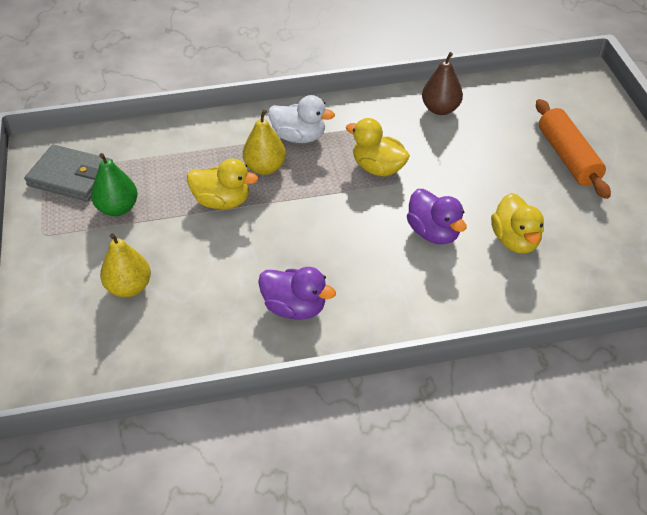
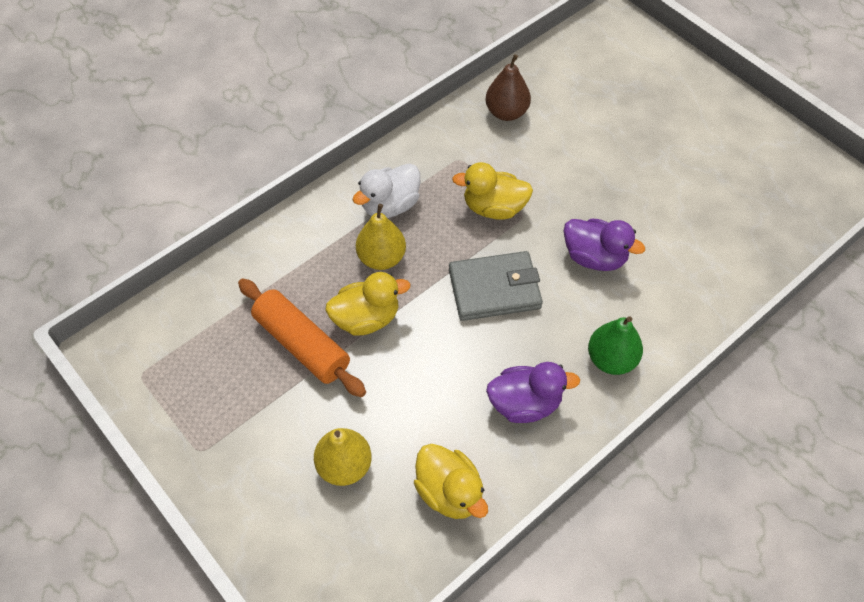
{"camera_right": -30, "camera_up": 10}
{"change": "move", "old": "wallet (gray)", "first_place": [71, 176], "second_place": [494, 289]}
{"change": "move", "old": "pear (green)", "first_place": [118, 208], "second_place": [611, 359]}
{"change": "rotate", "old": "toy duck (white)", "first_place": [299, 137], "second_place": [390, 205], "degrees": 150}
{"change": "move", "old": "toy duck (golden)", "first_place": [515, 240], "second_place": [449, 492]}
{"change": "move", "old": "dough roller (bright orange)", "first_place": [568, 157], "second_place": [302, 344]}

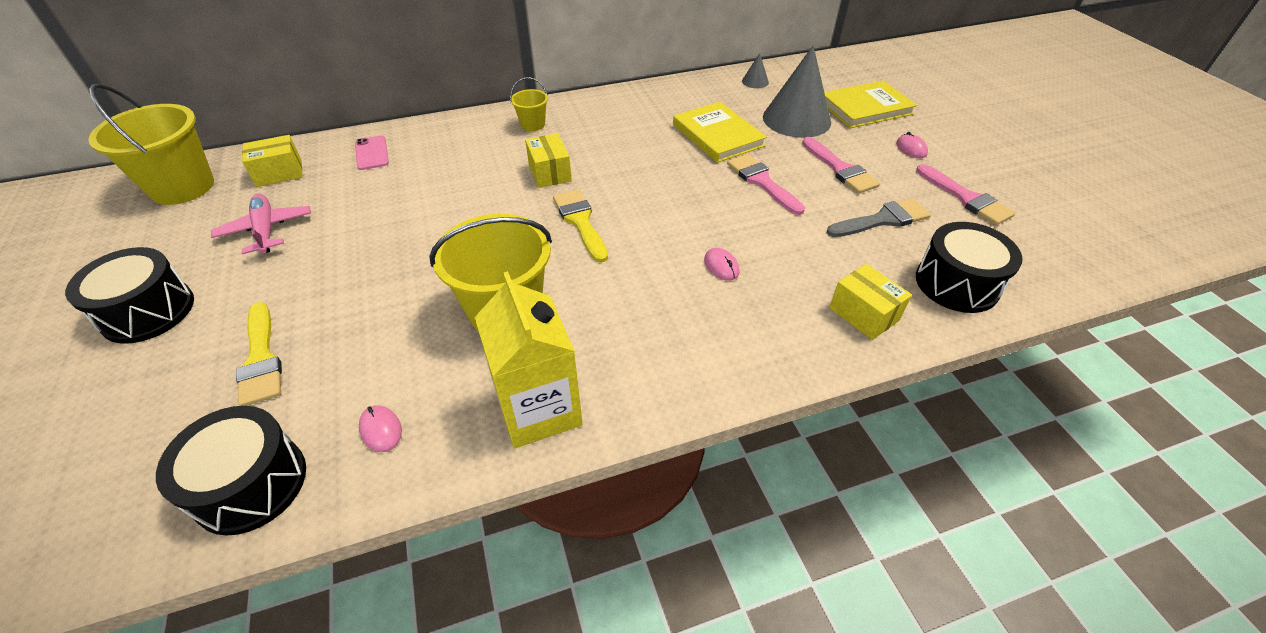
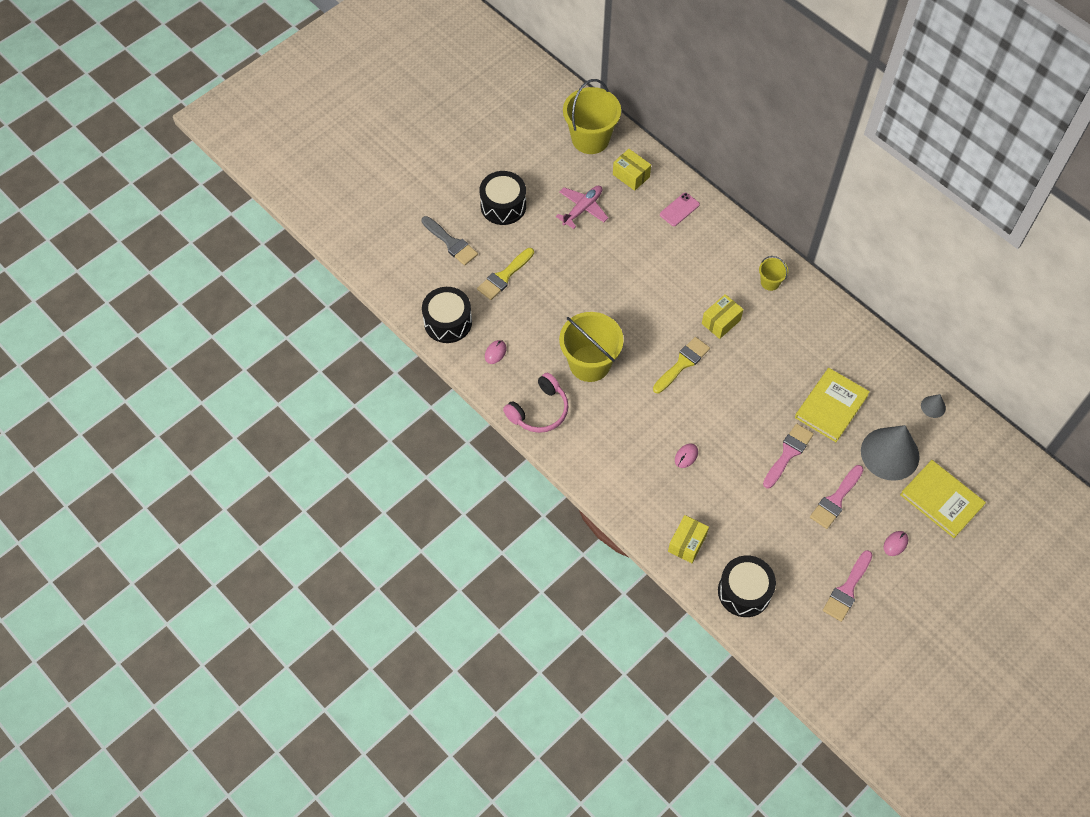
{"camera_right": 65, "camera_up": 15}
{"change": "replace", "old": "milk carton (golden)", "new": "headset (rose-pink)", "first_place": [539, 409], "second_place": [539, 410]}
{"change": "move", "old": "paintbrush (gray)", "first_place": [882, 220], "second_place": [451, 243]}

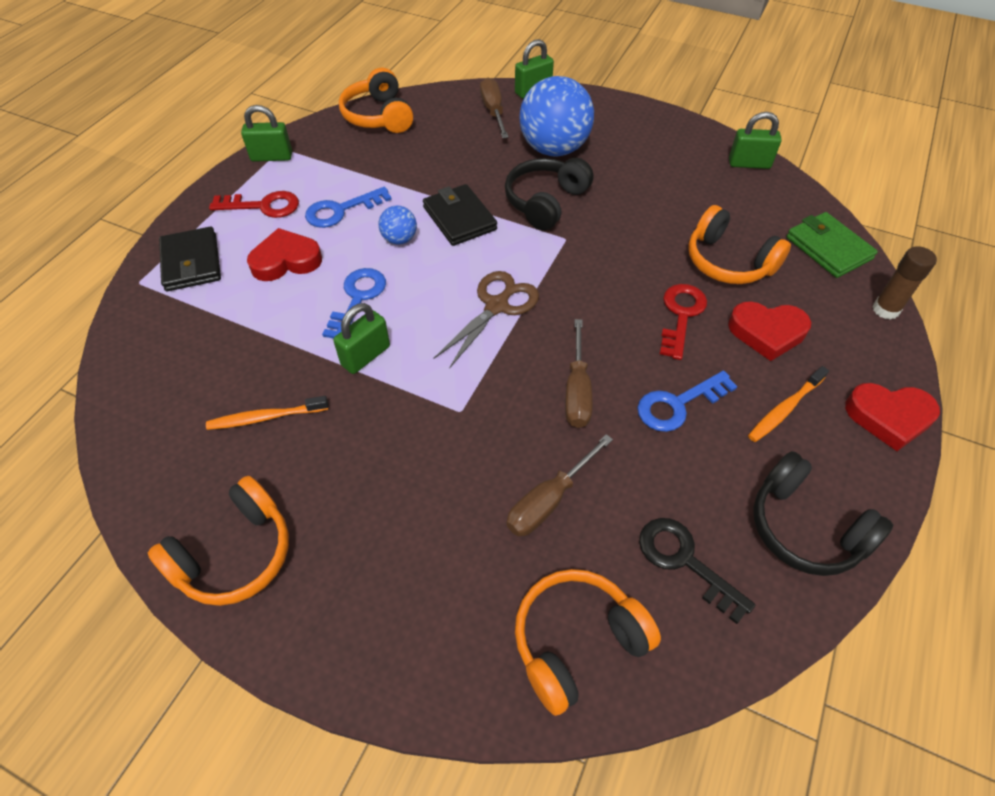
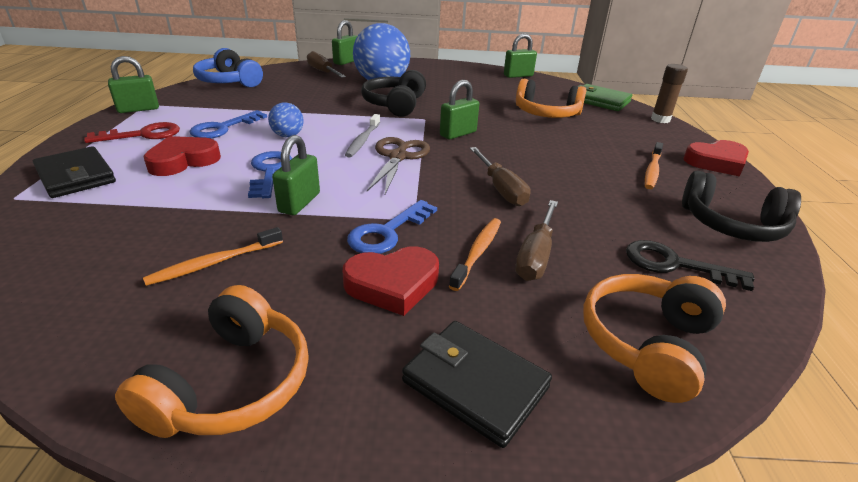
{"camera_right": -25, "camera_up": -20}
{"change": "recolor", "old": "headset (bright orange)", "new": "headset (royal blue)", "first_place": [378, 116], "second_place": [229, 82]}
{"change": "move", "old": "wallet (jet-black)", "first_place": [459, 218], "second_place": [475, 384]}
{"change": "move", "old": "door key (royal blue)", "first_place": [678, 405], "second_place": [387, 232]}
{"change": "delete", "old": "door key (red)", "first_place": [681, 315]}
{"change": "move", "old": "heart shape (red)", "first_place": [767, 332], "second_place": [393, 284]}
{"change": "insert", "new": "toothbrush (gray)", "second_place": [363, 140]}
{"change": "insert", "new": "lock (green)", "second_place": [458, 134]}
{"change": "insert", "new": "toothbrush (bright orange)", "second_place": [477, 252]}

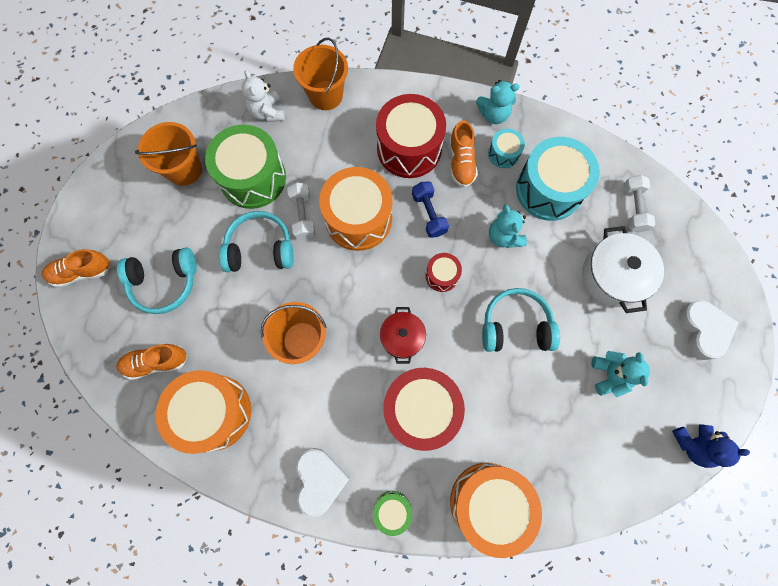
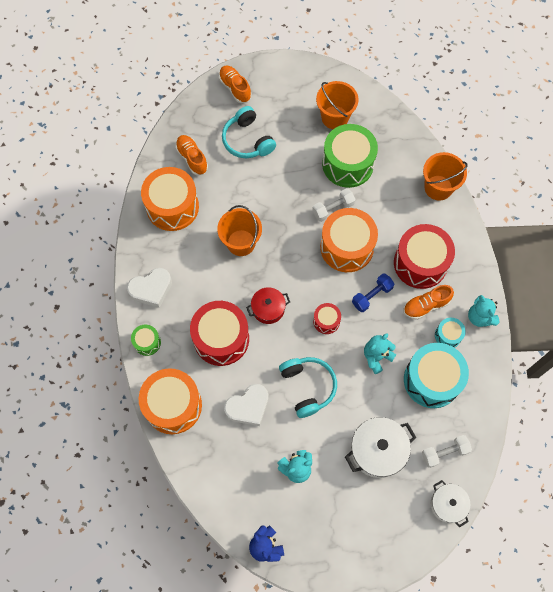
{"camera_right": 70, "camera_up": -5}
{"change": "delete", "old": "headset (turquoise)", "first_place": [260, 249]}
{"change": "delete", "old": "teddy (white)", "first_place": [267, 112]}
{"change": "move", "old": "heart shape (white)", "first_place": [702, 330], "second_place": [248, 407]}
{"change": "insert", "new": "stockpot (white)", "second_place": [447, 504]}

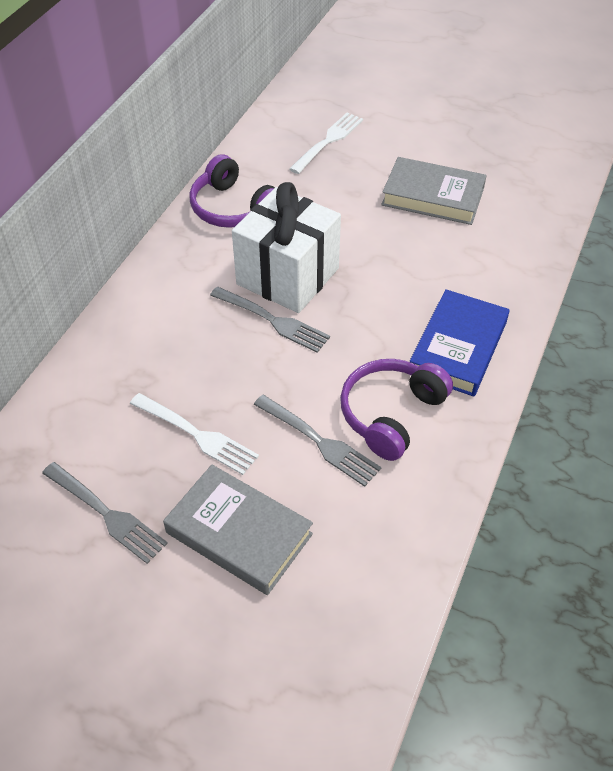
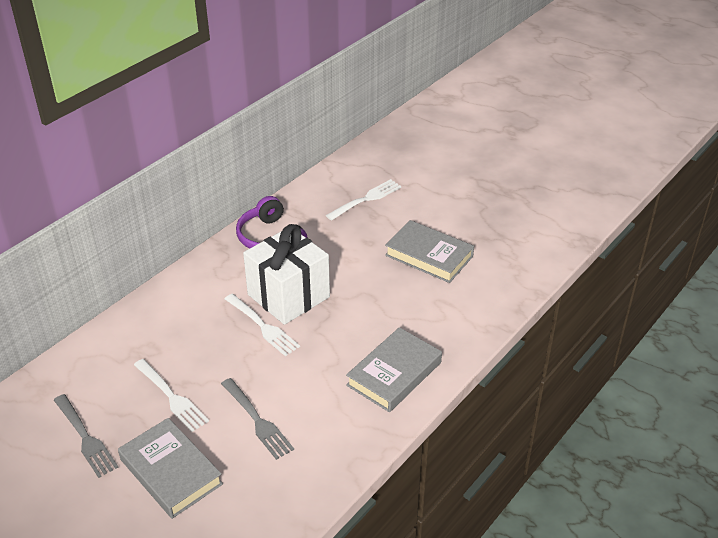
{"camera_right": 15, "camera_up": -10}
{"change": "recolor", "old": "dinner fork (gray)", "new": "dinner fork (white)", "first_place": [272, 320], "second_place": [262, 326]}
{"change": "delete", "old": "headset (royal purple)", "first_place": [391, 414]}
{"change": "recolor", "old": "book (royal blue)", "new": "book (gray)", "first_place": [458, 348], "second_place": [394, 374]}

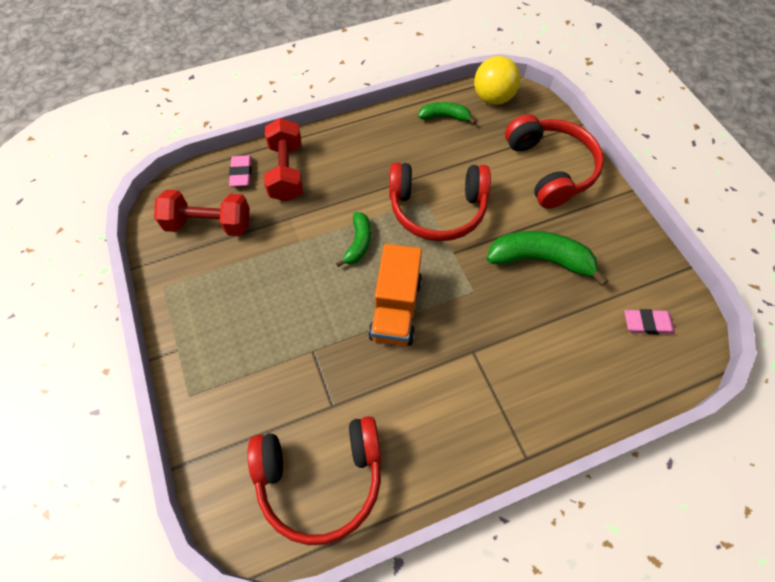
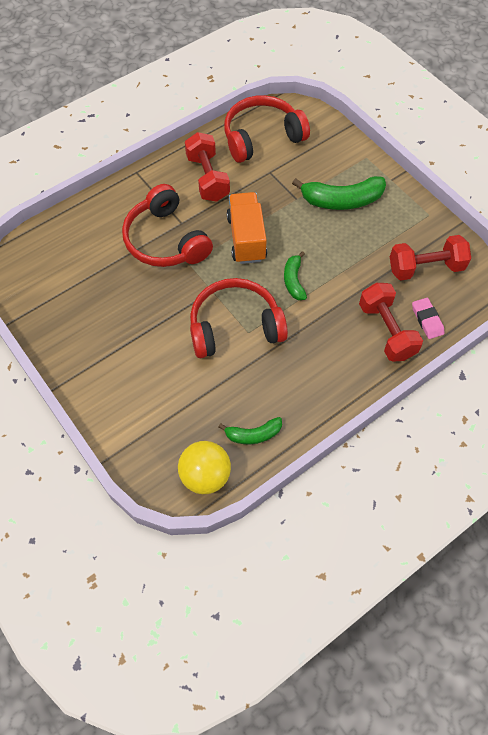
{"camera_right": 165, "camera_up": 0}
{"change": "move", "old": "banana (green)", "first_place": [540, 260], "second_place": [342, 200]}
{"change": "move", "old": "headset (red)", "first_place": [550, 169], "second_place": [166, 240]}
{"change": "delete", "old": "eraser (rose-pink)", "first_place": [647, 323]}
{"change": "insert", "new": "free weight (red)", "second_place": [207, 178]}

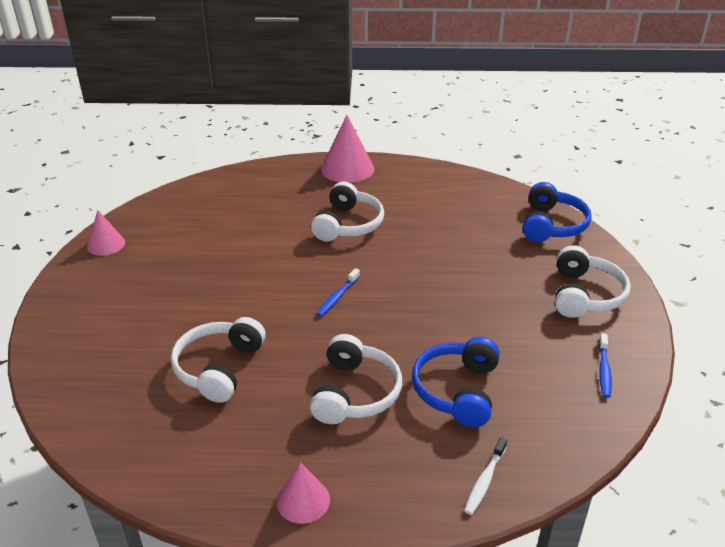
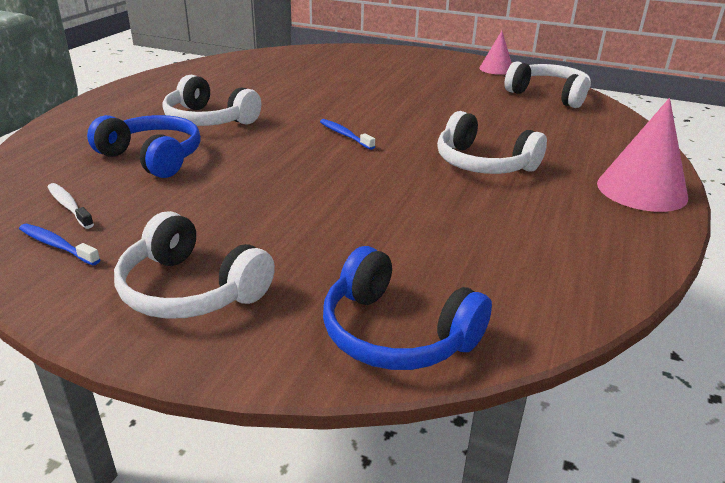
{"camera_right": 110, "camera_up": -5}
{"change": "move", "old": "headset (white)", "first_place": [219, 368], "second_place": [548, 95]}
{"change": "delete", "old": "solid cone (rose-pink)", "first_place": [303, 500]}
{"change": "move", "old": "toothbrush (white)", "first_place": [485, 481], "second_place": [69, 206]}

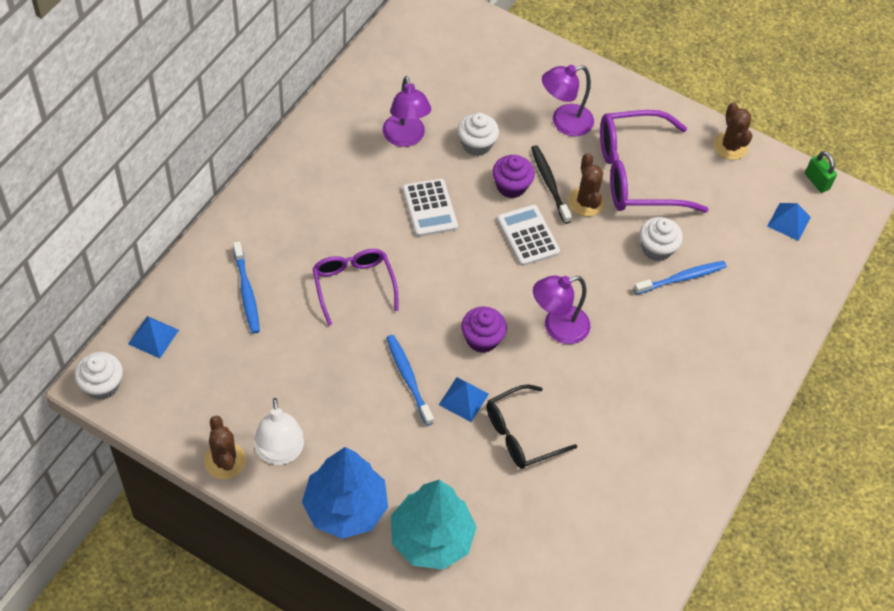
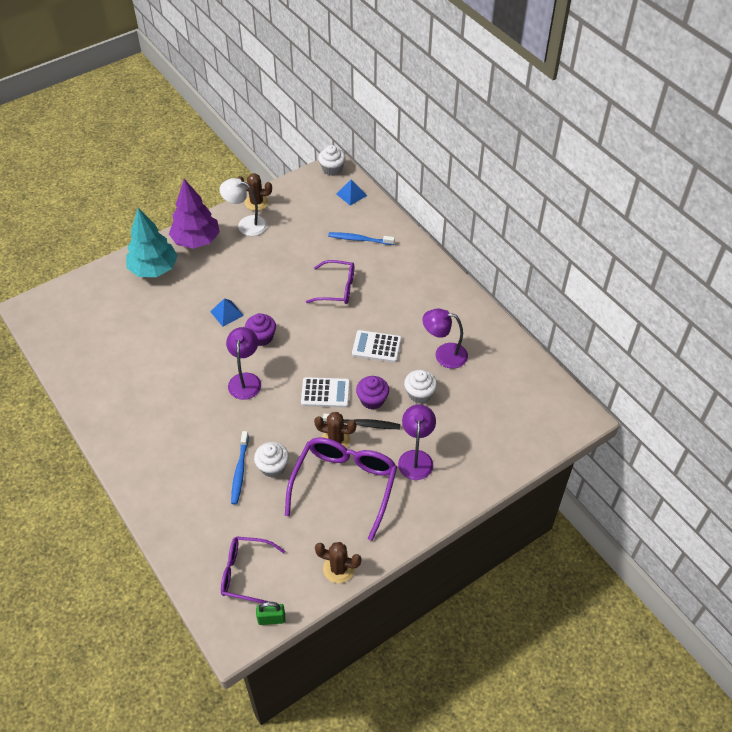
{"camera_right": 120, "camera_up": -5}
{"change": "recolor", "old": "toy tree (royal blue)", "new": "toy tree (royal purple)", "first_place": [345, 508], "second_place": [196, 240]}
{"change": "delete", "old": "toothbrush (royal blue)", "first_place": [408, 378]}
{"change": "delete", "old": "eyeglasses (jet-black)", "first_place": [521, 434]}
{"change": "replace", "old": "pyramid shape (royal blue)", "new": "eyeglasses (royal purple)", "first_place": [789, 221], "second_place": [246, 573]}

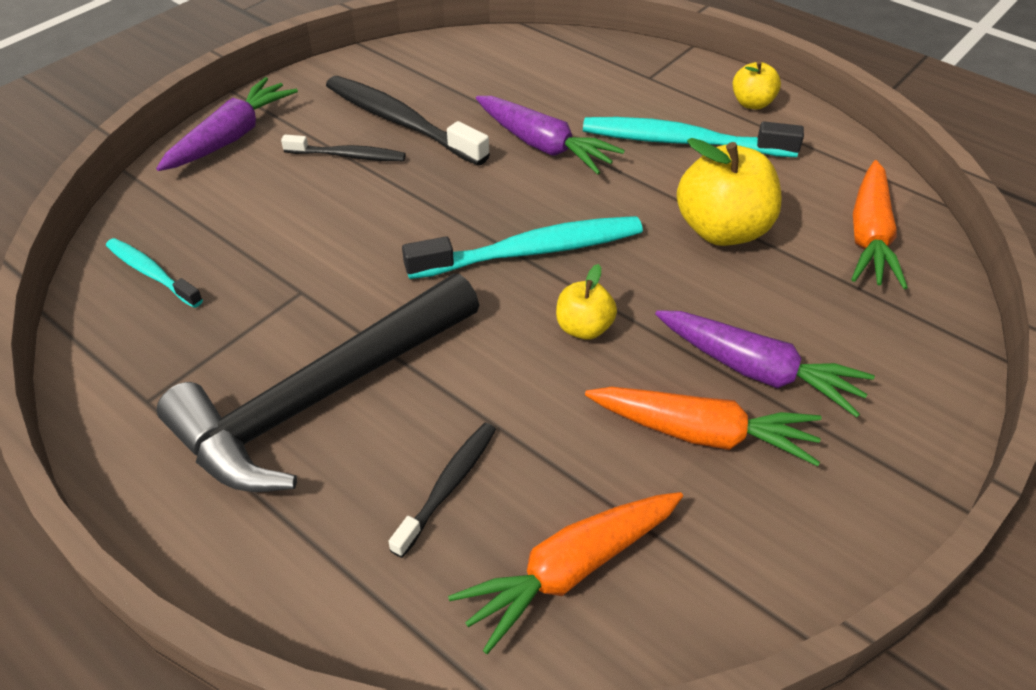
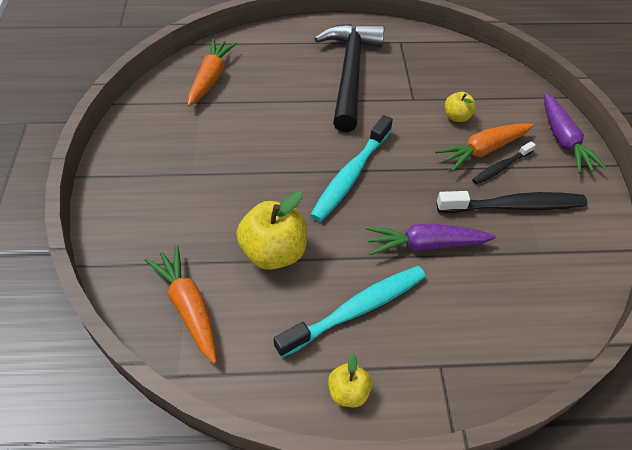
{"camera_right": 135, "camera_up": 5}
{"change": "delete", "old": "toothbrush (turquoise)", "first_place": [152, 273]}
{"change": "delete", "old": "toothbrush (jet-black)", "first_place": [448, 486]}
{"change": "move", "old": "apple (golden)", "first_place": [584, 328], "second_place": [457, 117]}
{"change": "move", "old": "toy carrot (bright orange)", "first_place": [702, 433], "second_place": [483, 150]}
{"change": "delete", "old": "toy carrot (royal purple)", "first_place": [757, 370]}

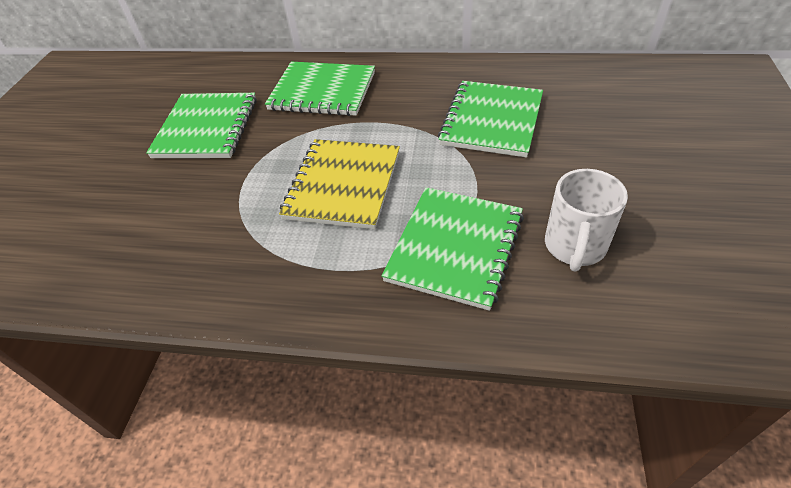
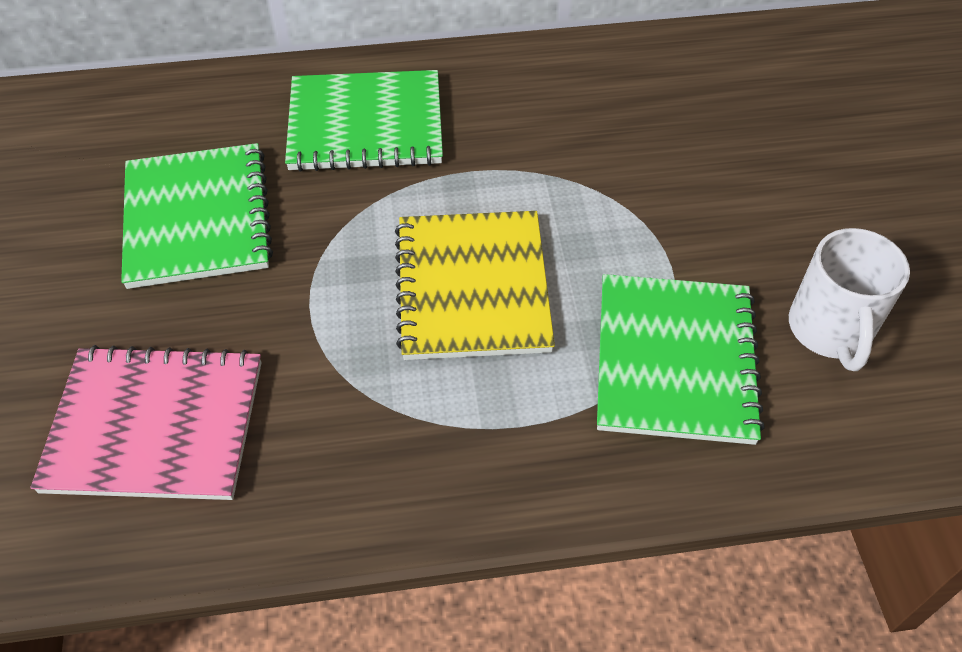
{"camera_right": -20, "camera_up": 5}
{"change": "delete", "old": "exercise book (green)", "first_place": [491, 120]}
{"change": "insert", "new": "exercise book (rose-pink)", "second_place": [155, 425]}

